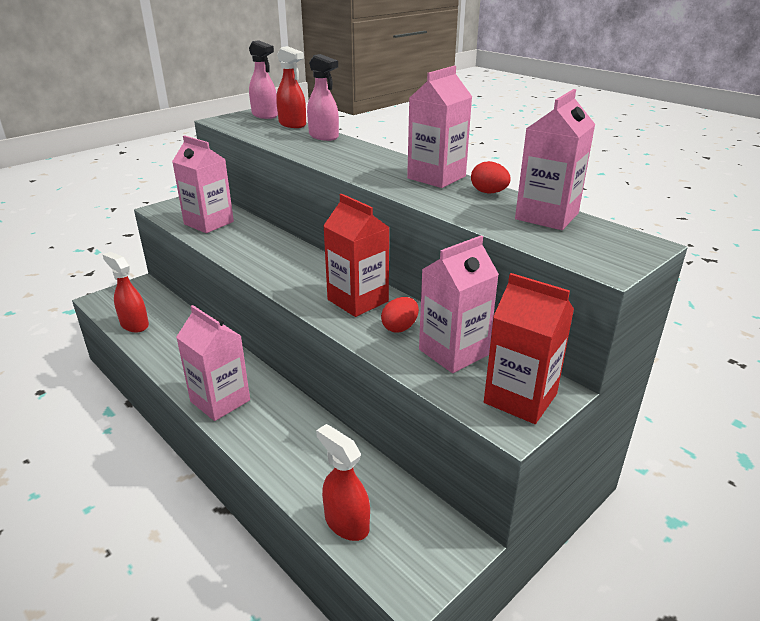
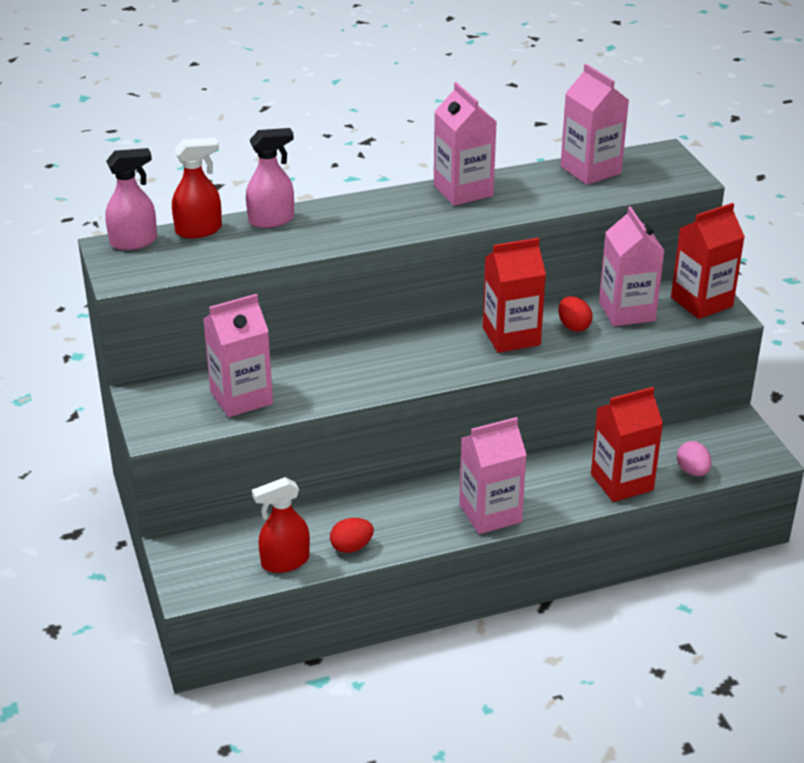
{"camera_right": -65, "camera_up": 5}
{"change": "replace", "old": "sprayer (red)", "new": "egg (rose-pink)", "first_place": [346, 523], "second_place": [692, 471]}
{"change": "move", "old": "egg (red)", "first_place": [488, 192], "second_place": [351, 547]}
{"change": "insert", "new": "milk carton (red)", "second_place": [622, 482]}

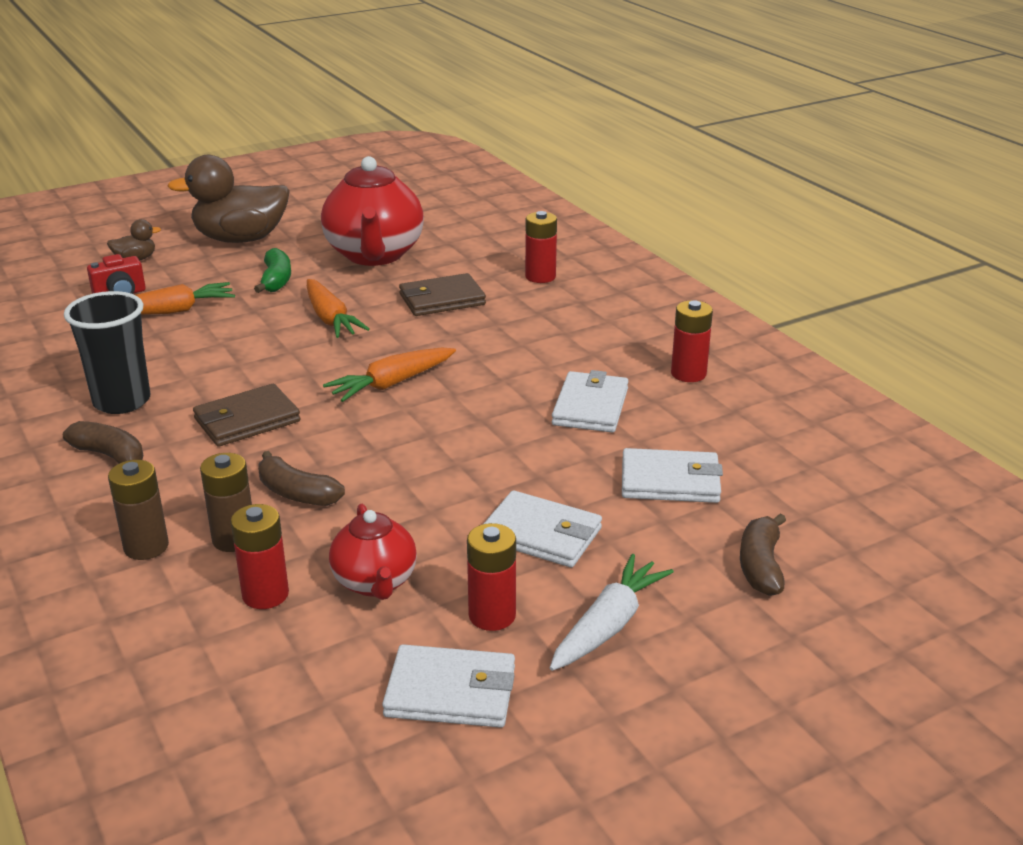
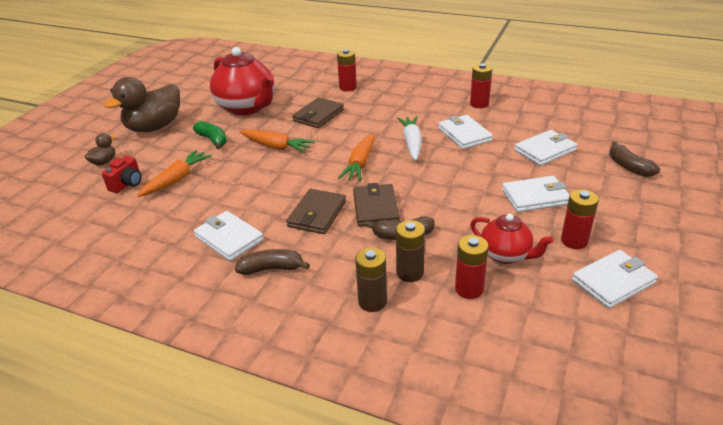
{"camera_right": -35, "camera_up": 5}
{"change": "replace", "old": "cup (jet-black)", "new": "wallet (white)", "first_place": [122, 401], "second_place": [229, 238]}
{"change": "move", "old": "toy carrot (white)", "first_place": [608, 625], "second_place": [411, 143]}
{"change": "insert", "new": "wallet (brown)", "second_place": [375, 208]}

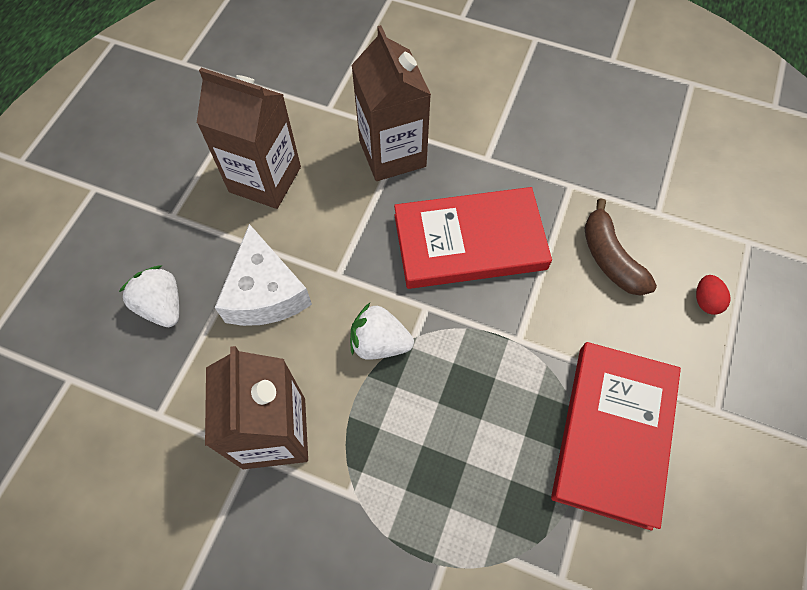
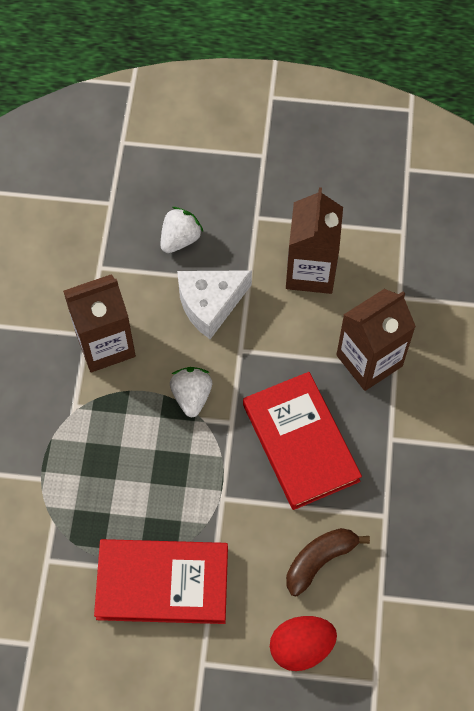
{"camera_right": 75, "camera_up": 0}
{"change": "resize", "old": "egg (red)", "first_place": [705, 301], "second_place": [301, 647], "factor": 1.9}

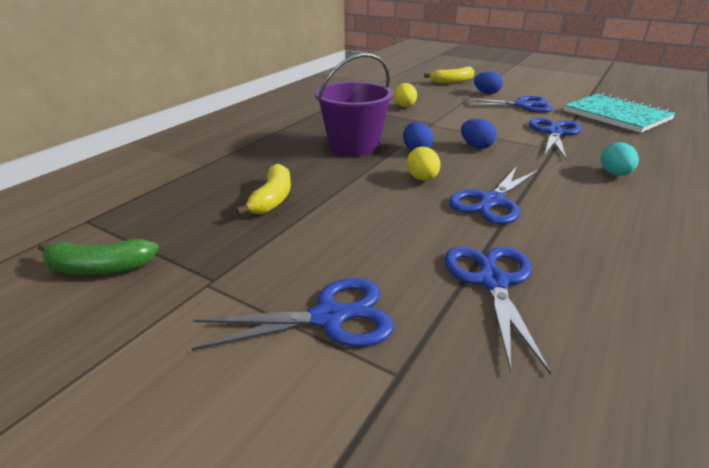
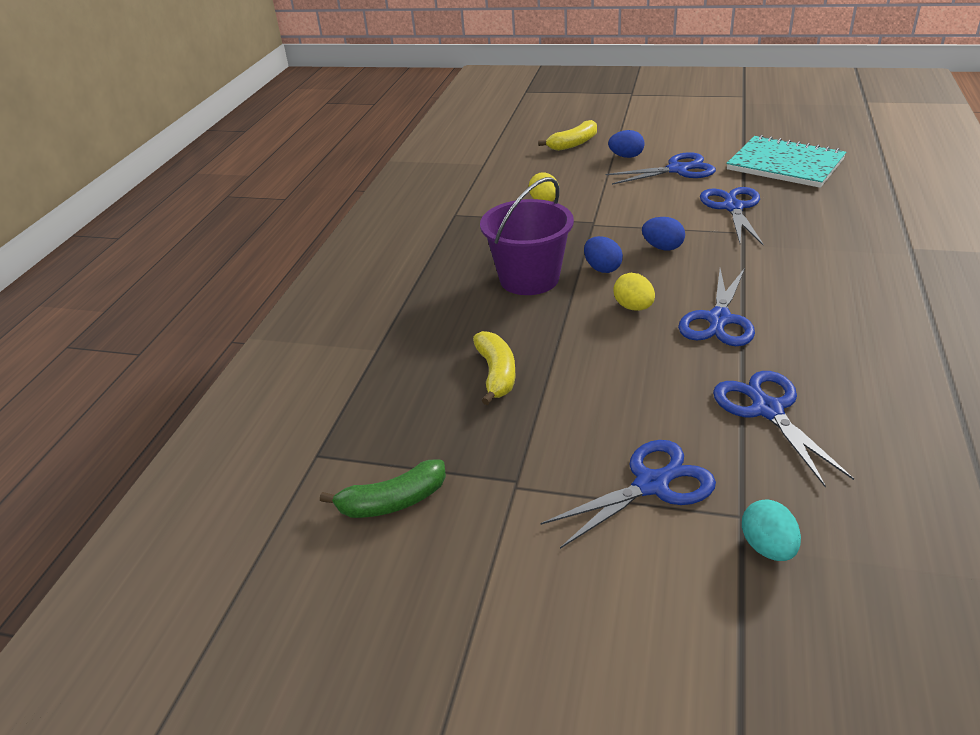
{"camera_right": -15, "camera_up": 5}
{"change": "move", "old": "egg (turquoise)", "first_place": [614, 174], "second_place": [767, 547]}

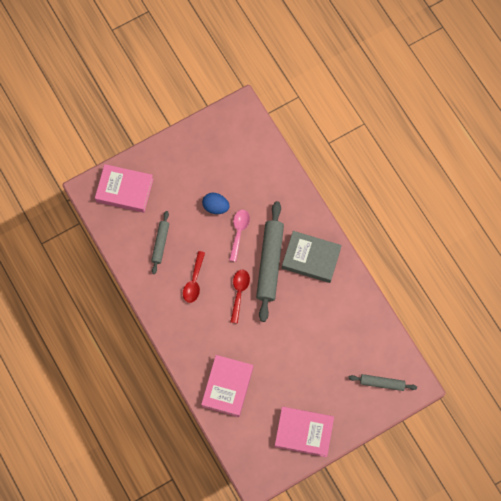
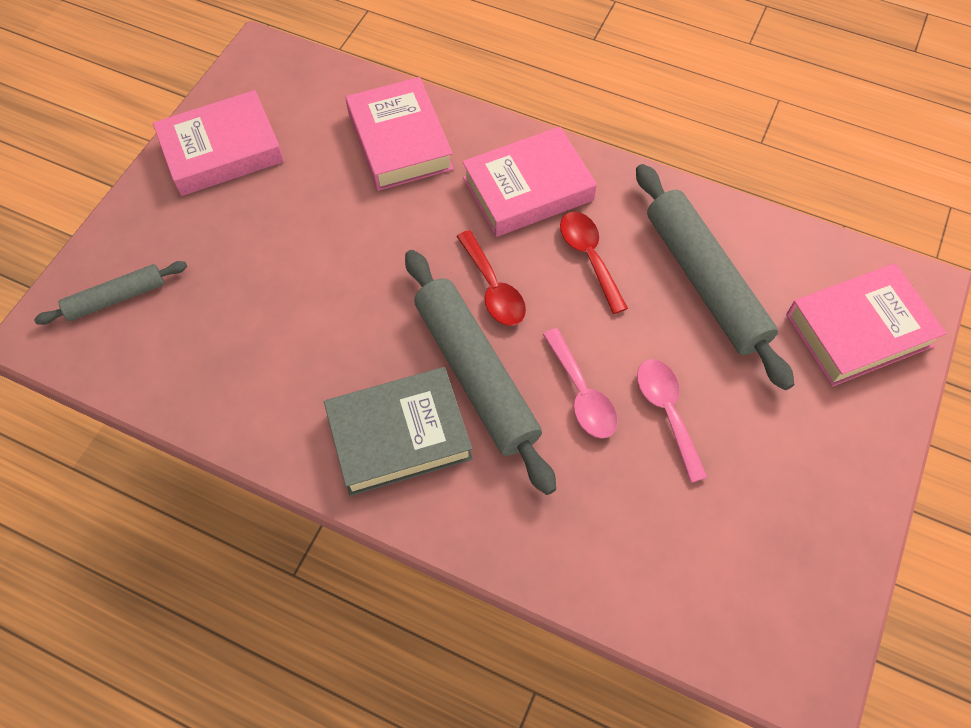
{"camera_right": 145, "camera_up": -10}
{"change": "resize", "old": "dough roller (gray)", "first_place": [160, 243], "second_place": [705, 281], "factor": 1.86}
{"change": "replace", "old": "egg (royal blue)", "new": "teaspoon (rose-pink)", "first_place": [215, 207], "second_place": [667, 412]}
{"change": "insert", "new": "book (rose-pink)", "second_place": [528, 189]}

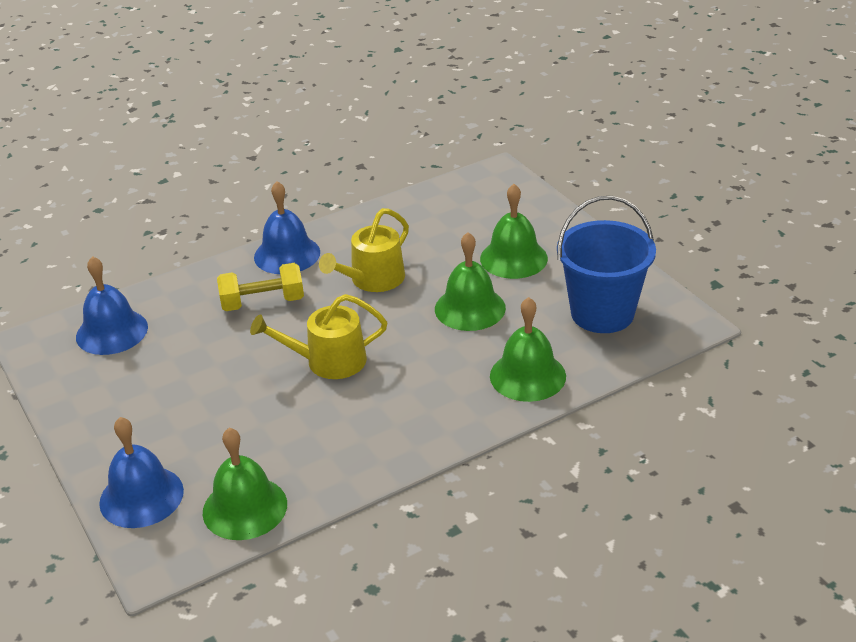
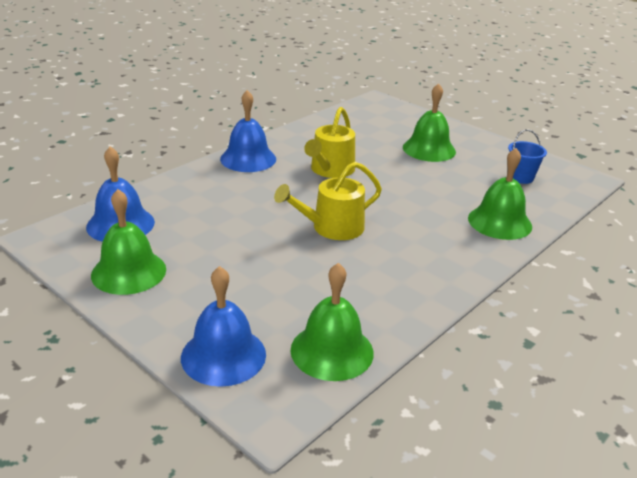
{"camera_right": -20, "camera_up": -5}
{"change": "delete", "old": "free weight (golden)", "first_place": [263, 302]}
{"change": "move", "old": "school bell (green)", "first_place": [470, 308], "second_place": [129, 272]}
{"change": "resize", "old": "bucket (royal blue)", "first_place": [602, 313], "second_place": [521, 177], "factor": 0.5}

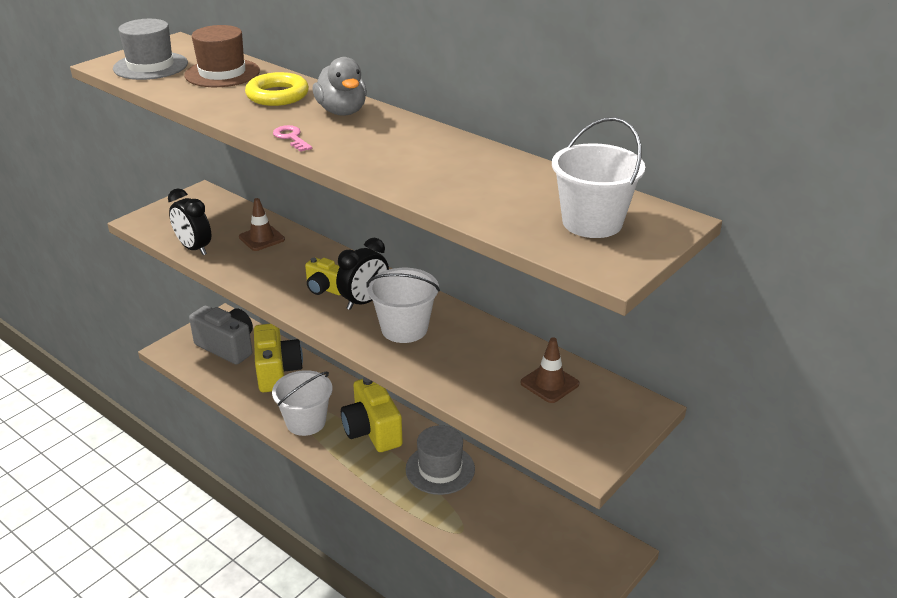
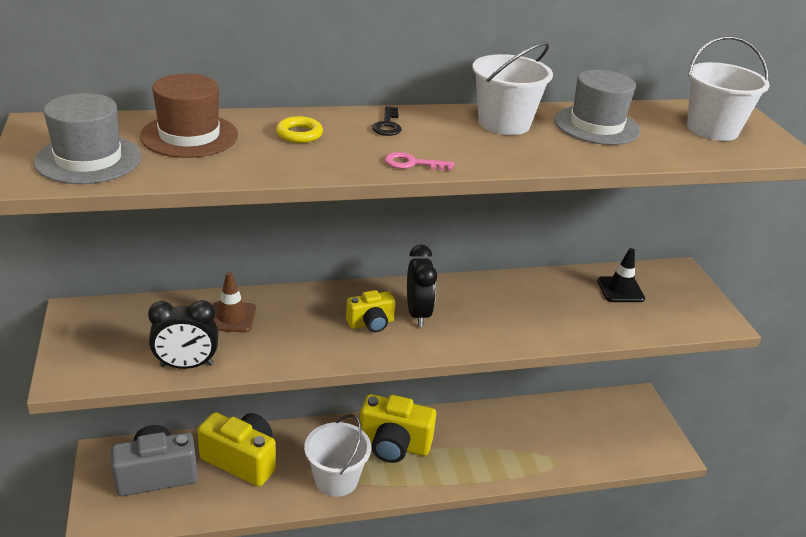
{"camera_right": -55, "camera_up": 0}
{"change": "resize", "old": "ring (golden)", "first_place": [277, 95], "second_place": [299, 134], "factor": 0.62}
{"change": "replace", "old": "toy duck (gray)", "new": "door key (jet-black)", "first_place": [342, 111], "second_place": [387, 125]}
{"change": "move", "old": "bucket (white)", "first_place": [404, 329], "second_place": [504, 123]}
{"change": "move", "old": "top hat (gray)", "first_place": [440, 469], "second_place": [596, 125]}
{"change": "recolor", "old": "road cone (brown)", "new": "road cone (jet-black)", "first_place": [549, 383], "second_place": [620, 290]}

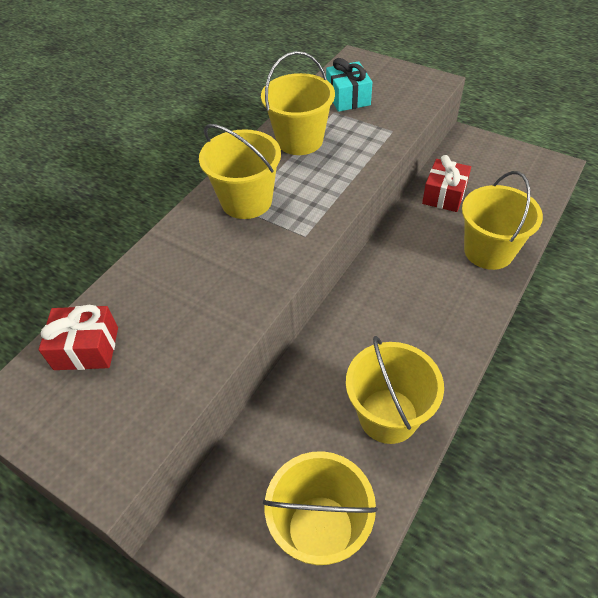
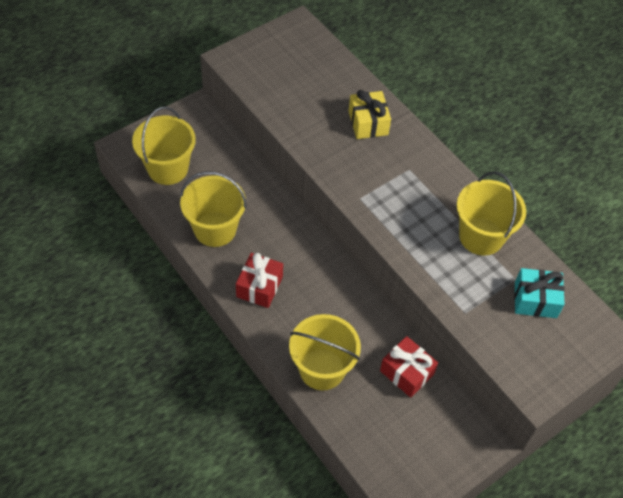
{"camera_right": 105, "camera_up": 5}
{"change": "move", "old": "wrapped gift (red)", "first_place": [86, 348], "second_place": [259, 287]}
{"change": "delete", "old": "bucket (golden)", "first_place": [246, 201]}
{"change": "insert", "new": "wrapped gift (golden)", "second_place": [368, 123]}

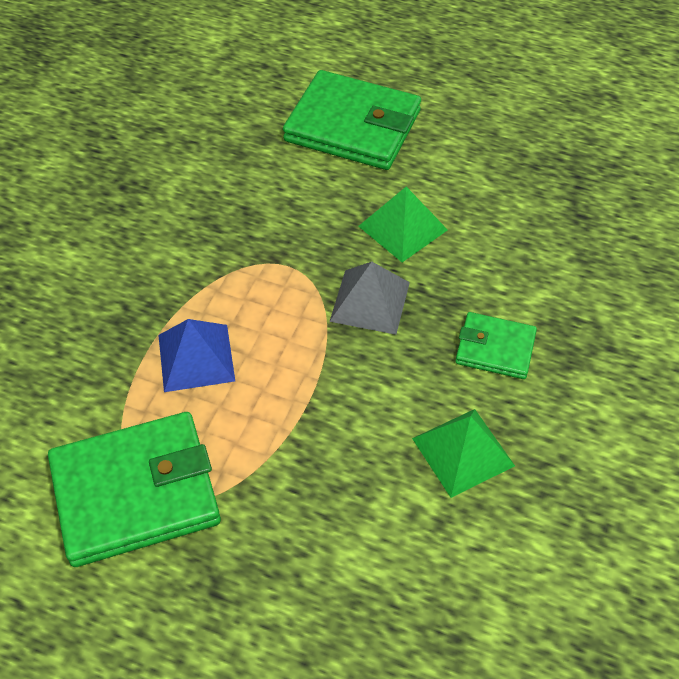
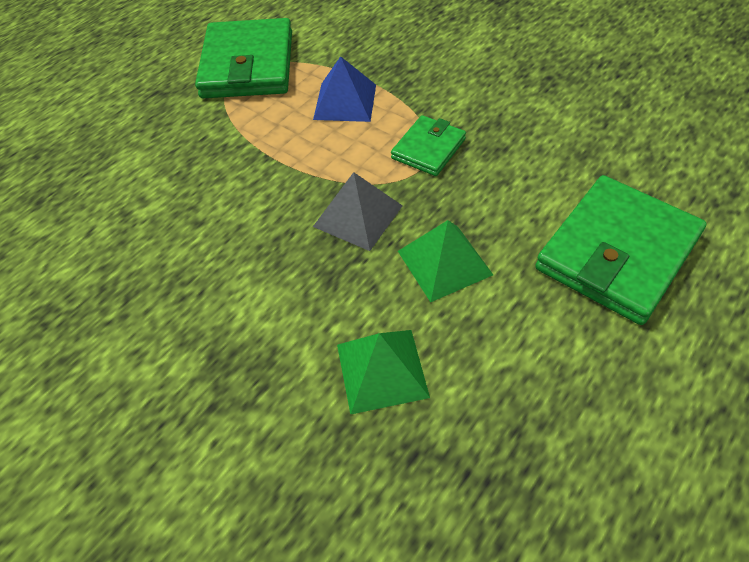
{"camera_right": 110, "camera_up": 0}
{"change": "move", "old": "pyramid shape (green)", "first_place": [463, 452], "second_place": [382, 370]}
{"change": "move", "old": "wallet (green)", "first_place": [495, 348], "second_place": [428, 149]}

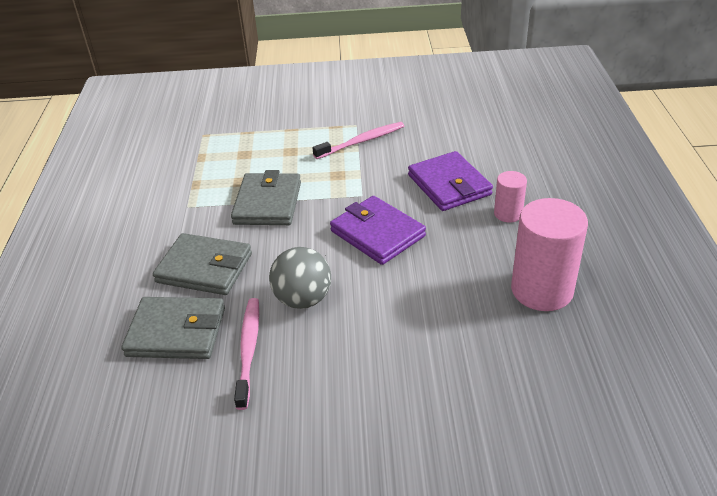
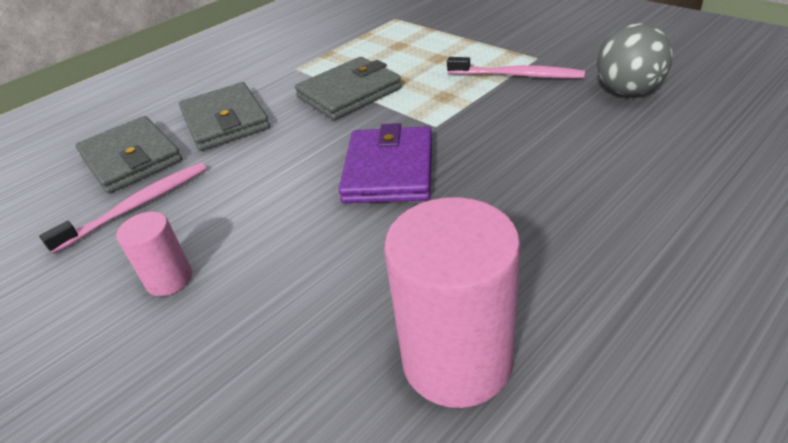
{"camera_right": 50, "camera_up": 0}
{"change": "move", "old": "ball (gray)", "first_place": [303, 299], "second_place": [627, 91]}
{"change": "delete", "old": "wallet (royal purple)", "first_place": [449, 185]}
{"change": "move", "old": "cylinder (rose-pink)", "first_place": [508, 214], "second_place": [169, 279]}

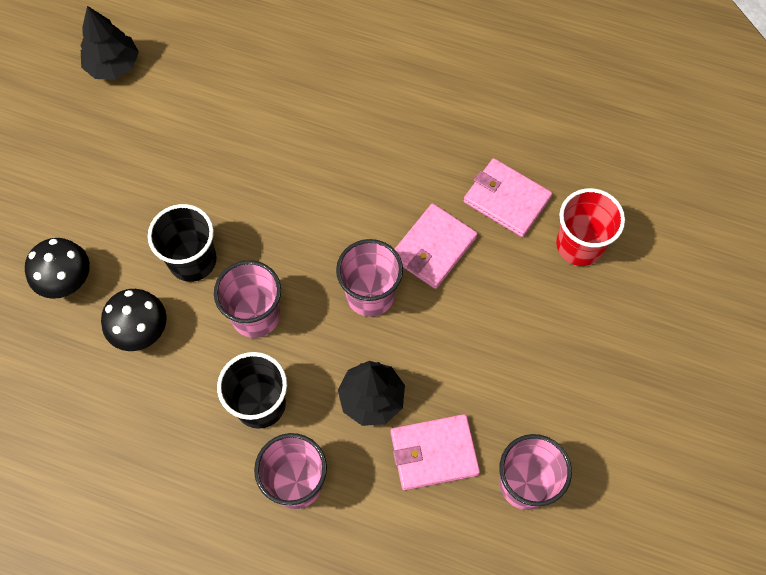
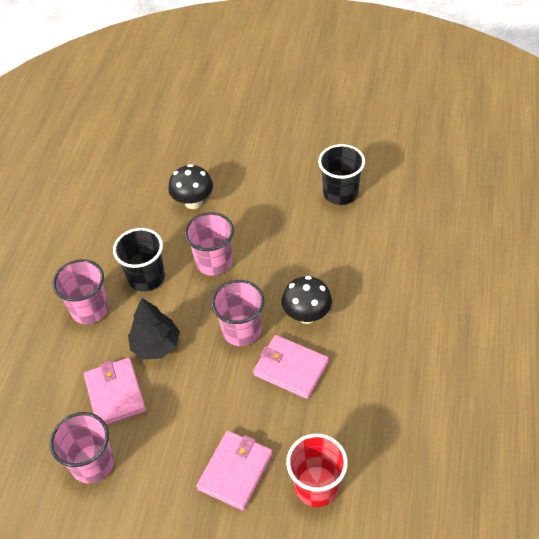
{"camera_right": 85, "camera_up": -15}
{"change": "move", "old": "mushroom (jet-black)", "first_place": [67, 281], "second_place": [307, 315]}
{"change": "delete", "old": "toy tree (jet-black)", "first_place": [113, 65]}
{"change": "move", "old": "cup (jet-black)", "first_place": [192, 260], "second_place": [340, 193]}
{"change": "move", "old": "wallet (rose-pink)", "first_place": [506, 199], "second_place": [235, 471]}

